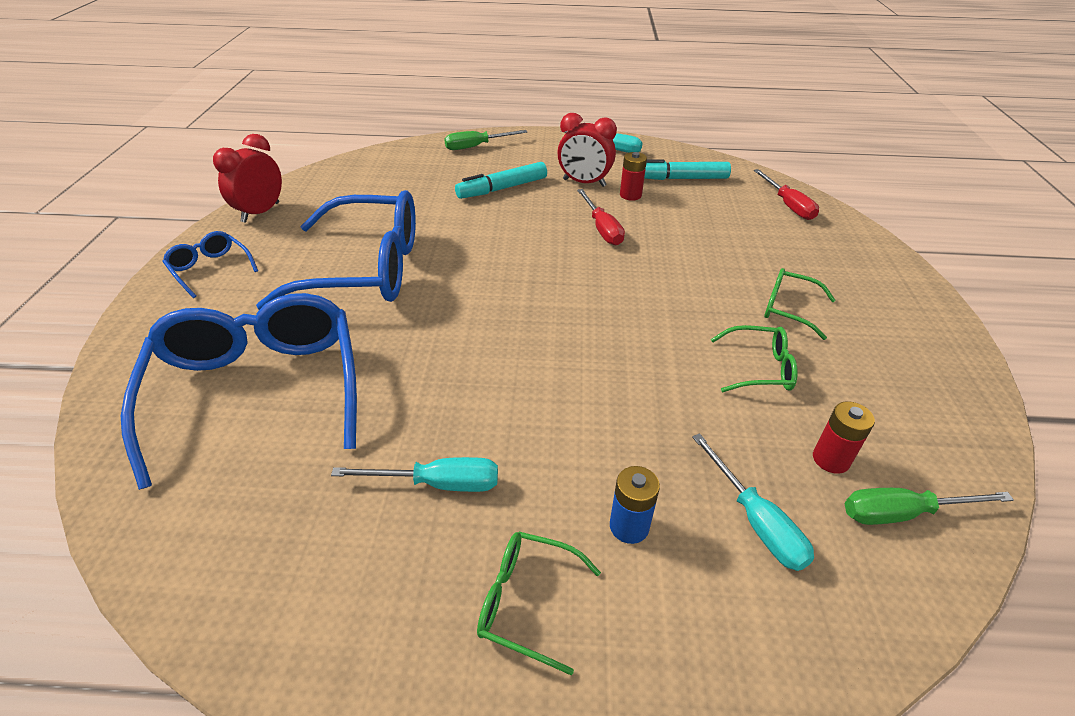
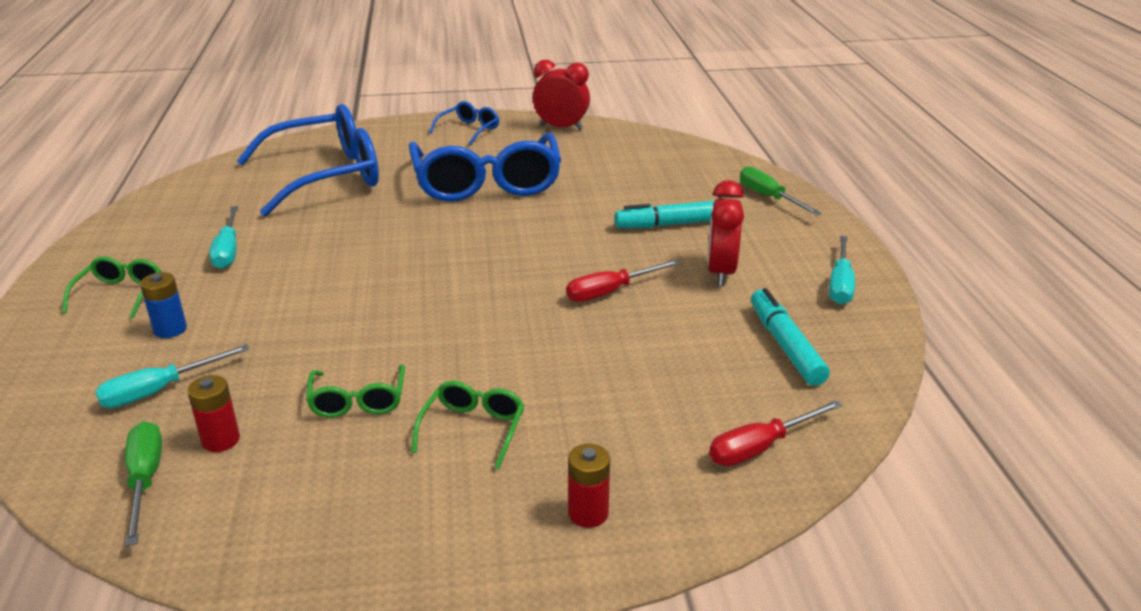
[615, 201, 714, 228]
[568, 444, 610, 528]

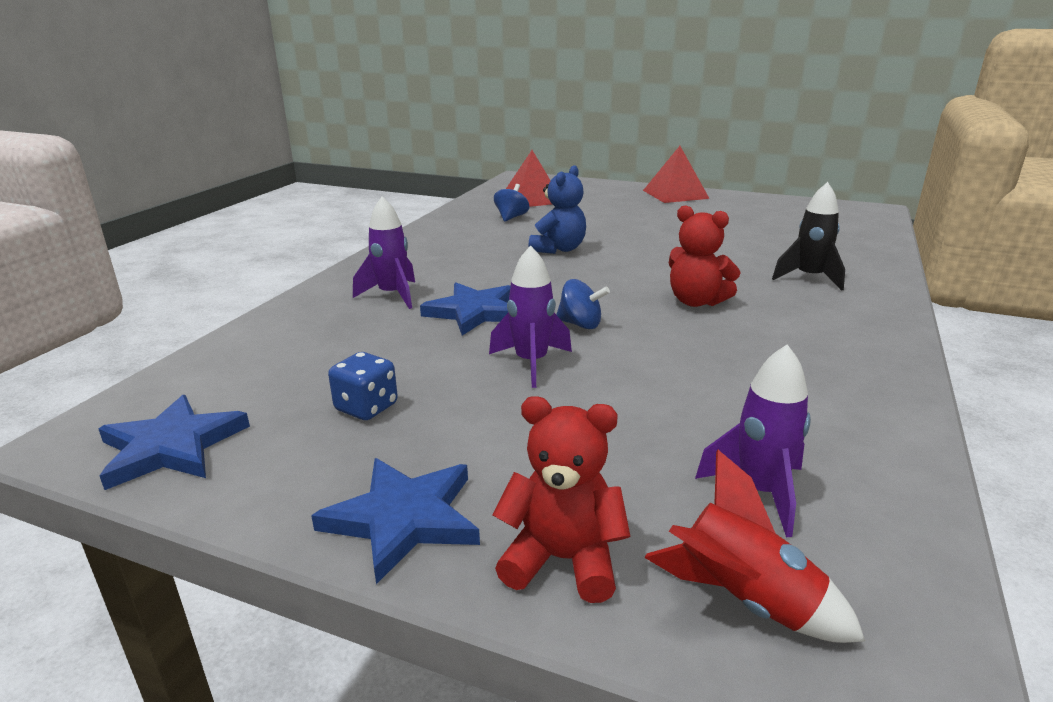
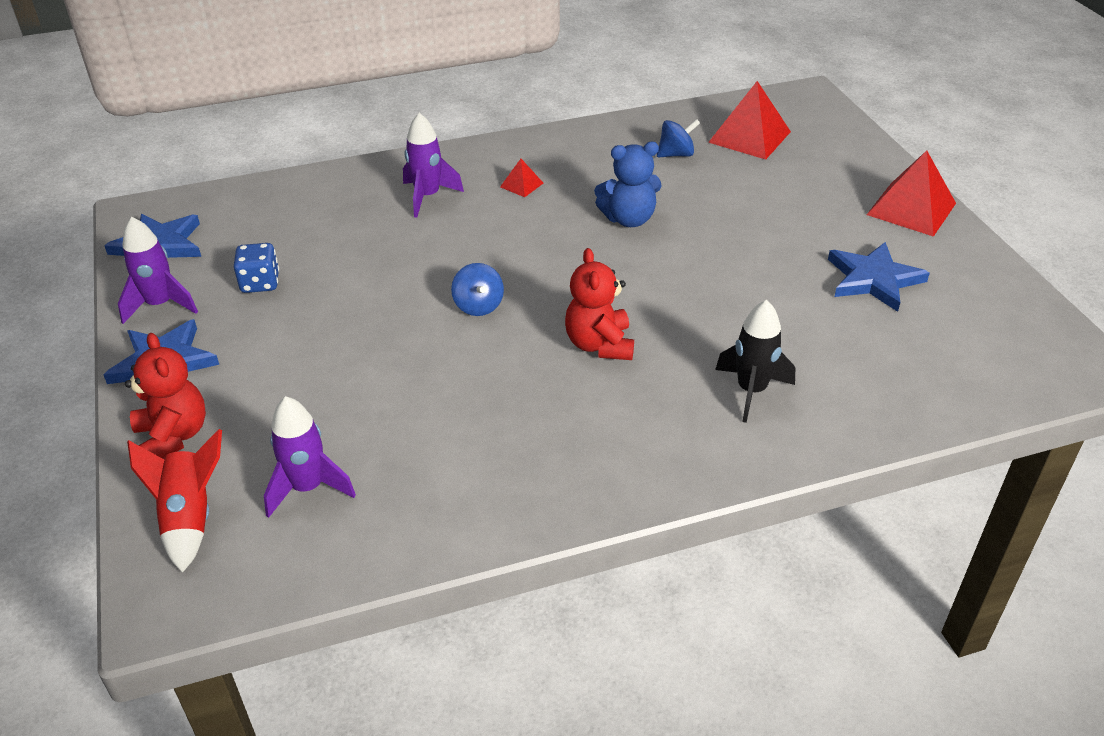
[828, 242, 930, 312]
[118, 217, 198, 324]
[500, 159, 543, 197]

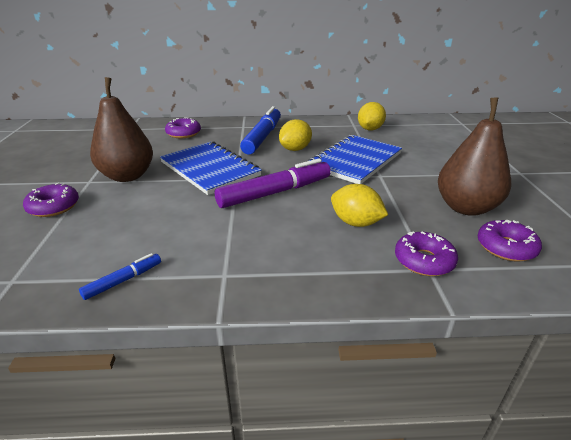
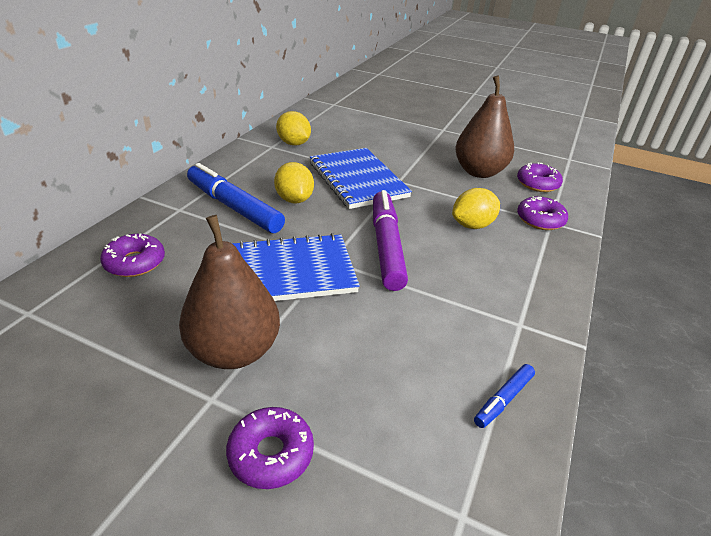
[474, 364, 535, 428]

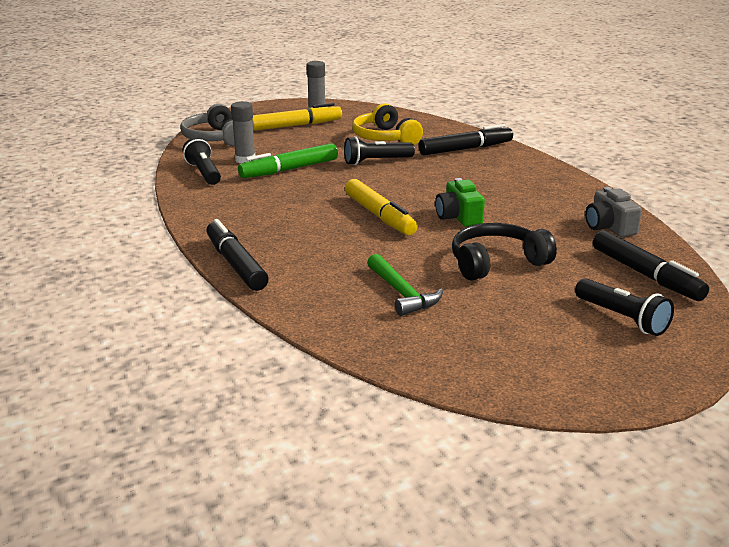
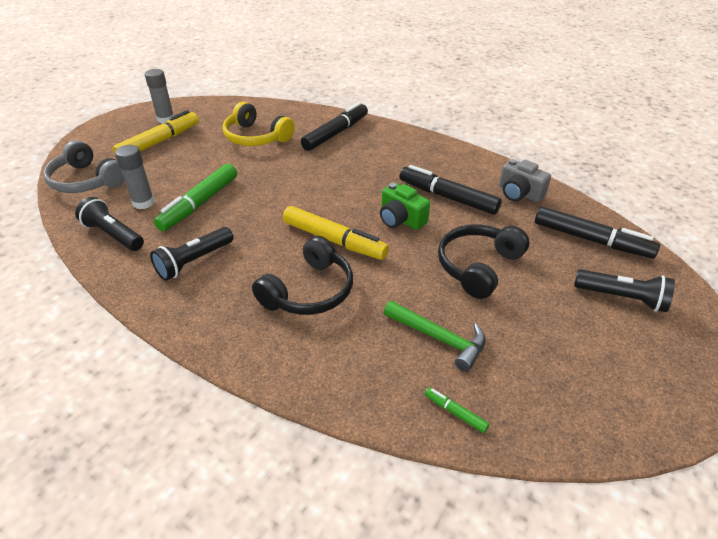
[400, 165, 502, 215]
[150, 227, 233, 281]
[252, 236, 353, 315]
[425, 387, 489, 433]

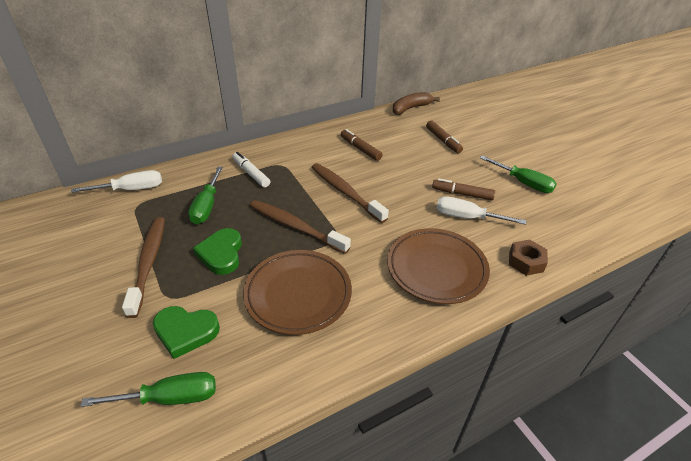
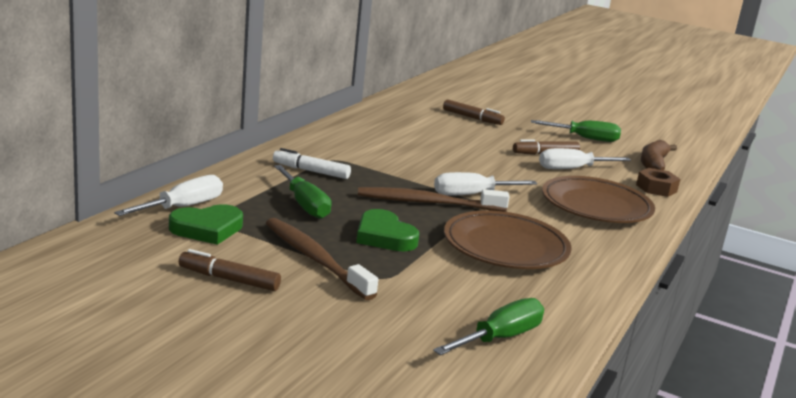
[169, 204, 243, 245]
[312, 163, 389, 223] (first image)
[179, 249, 281, 291]
[641, 140, 677, 170]
[434, 172, 537, 196]

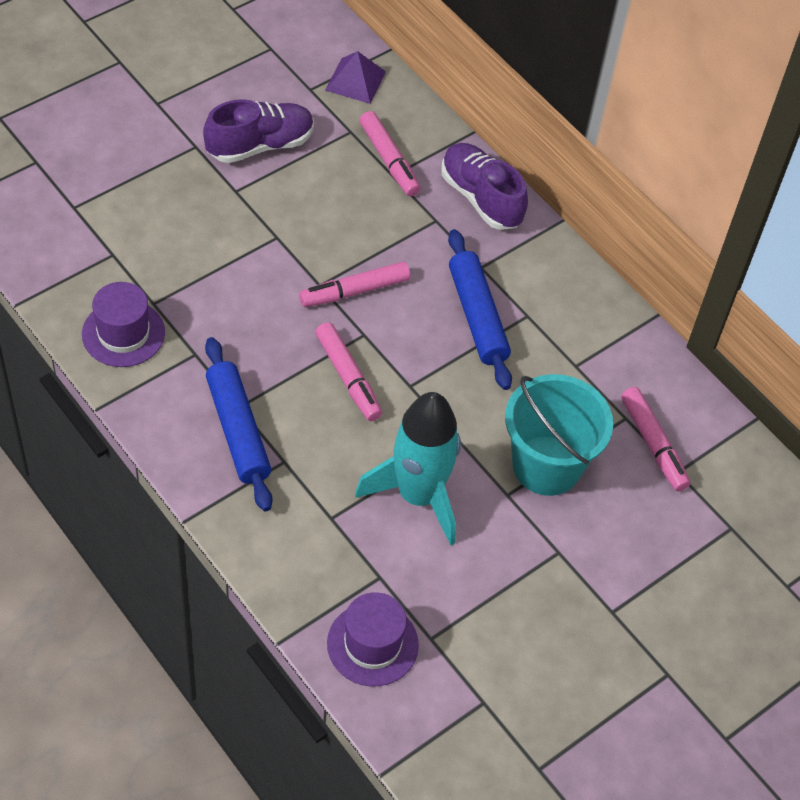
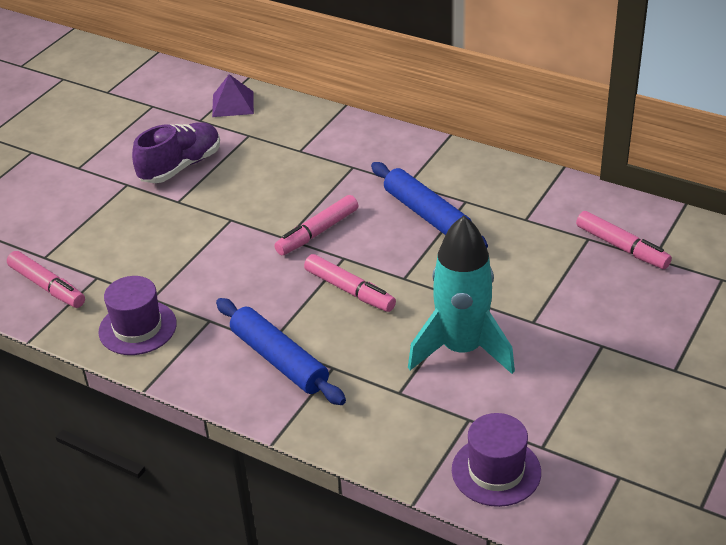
[7, 251, 85, 308]
[441, 143, 528, 230] (first image)
[505, 374, 613, 496] (first image)

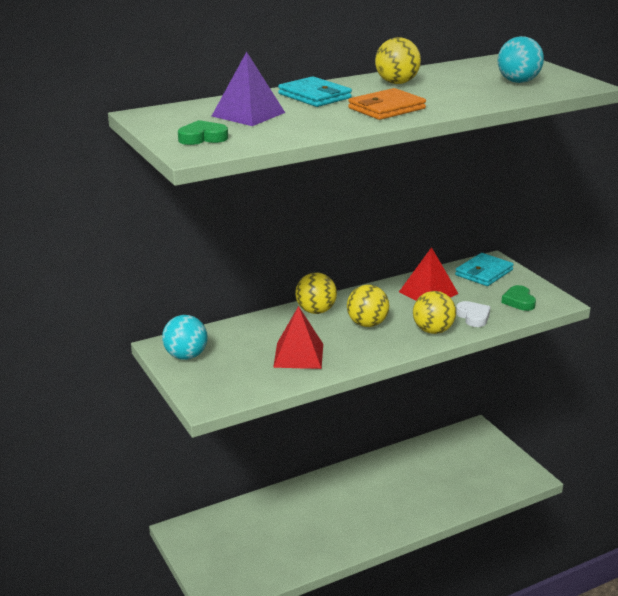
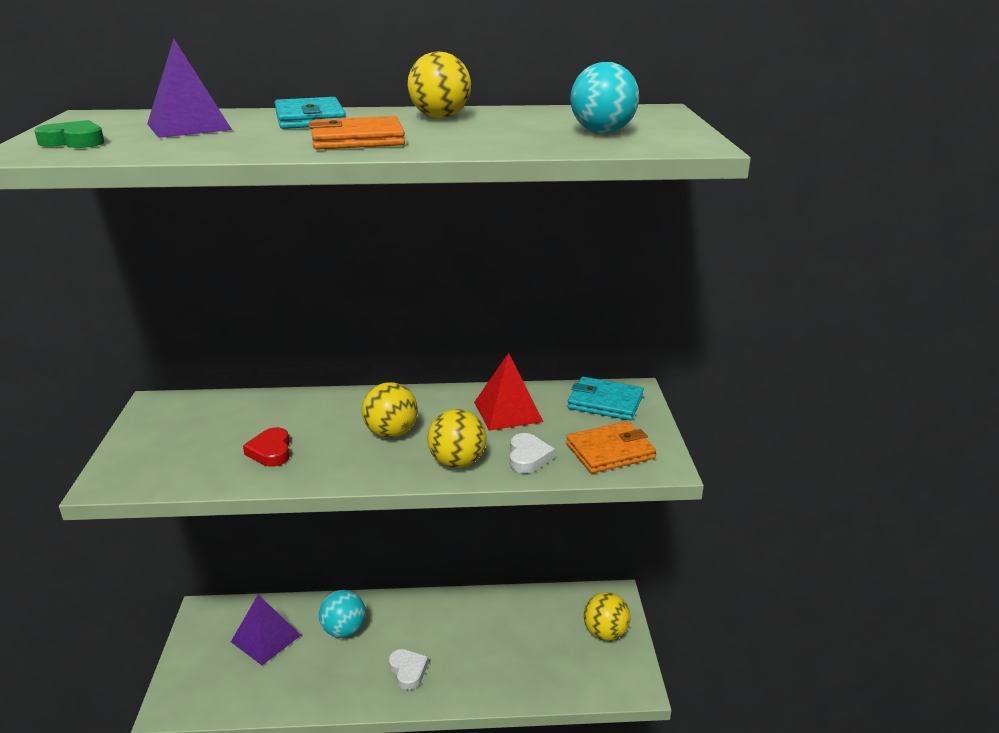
[319, 590, 366, 638]
[243, 427, 290, 467]
[584, 592, 630, 641]
[567, 377, 644, 420]
[566, 421, 656, 473]
[231, 595, 301, 665]
[389, 649, 428, 690]

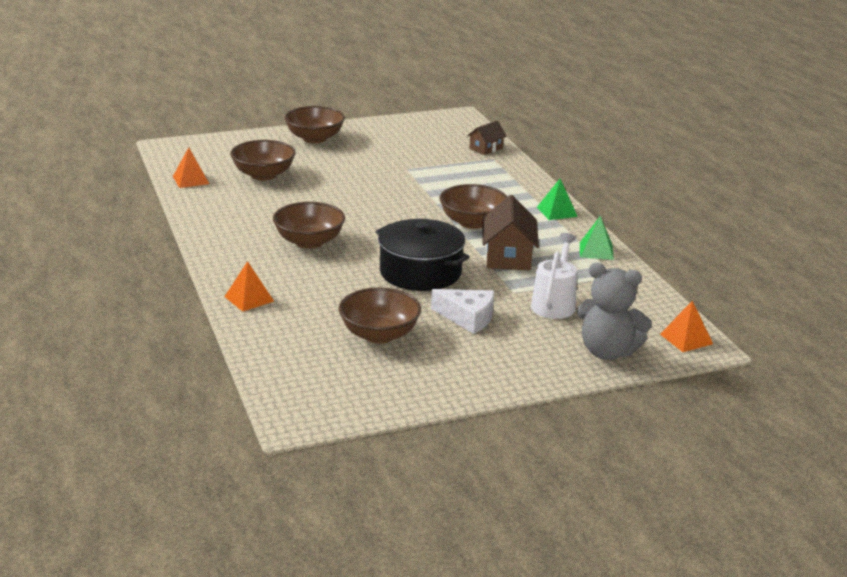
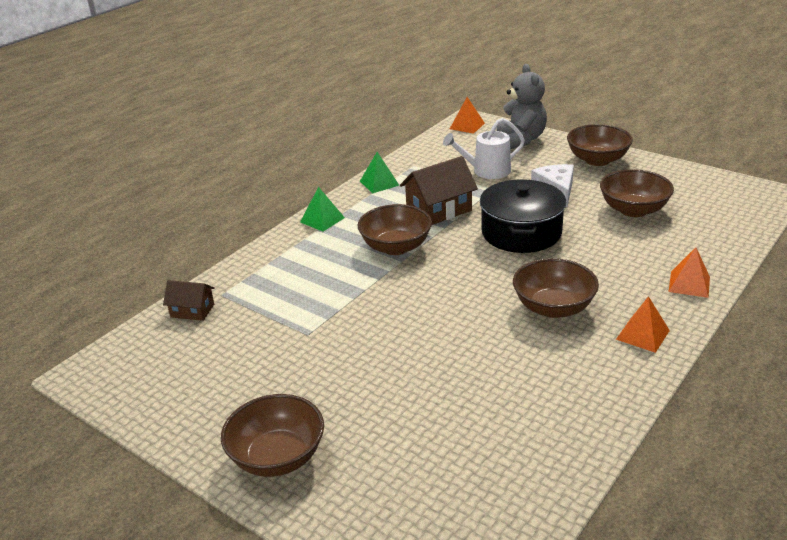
[616, 296, 670, 353]
[567, 124, 633, 166]

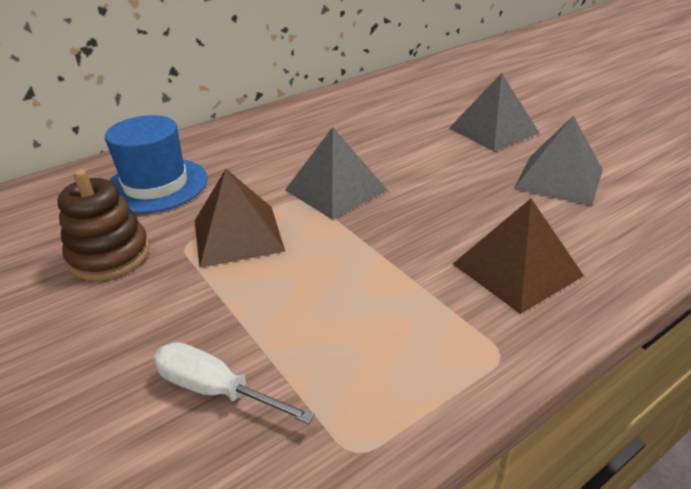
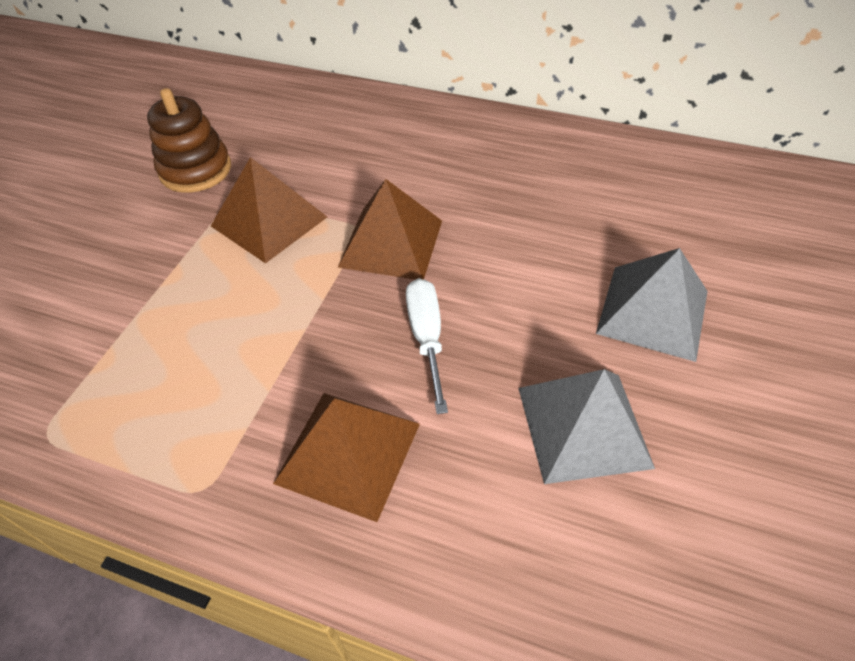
[105, 115, 208, 214] (first image)
[406, 278, 448, 414]
[338, 179, 442, 280]

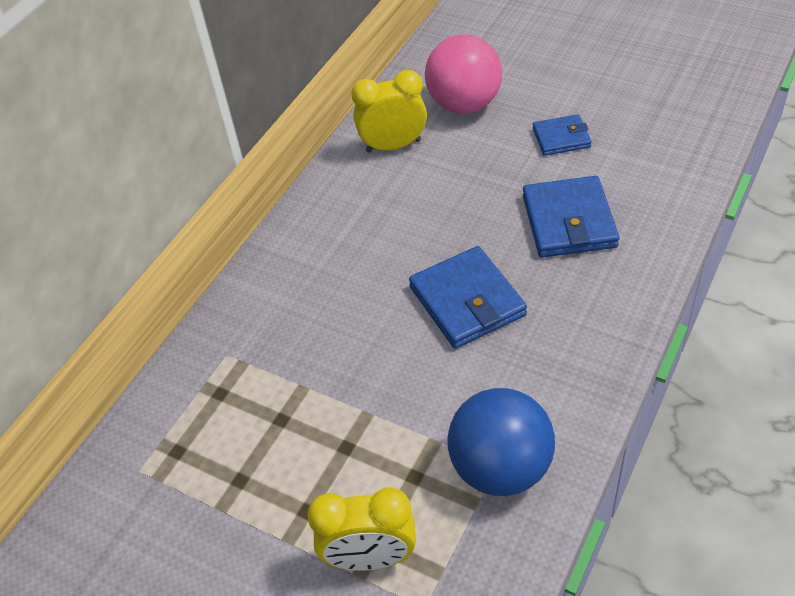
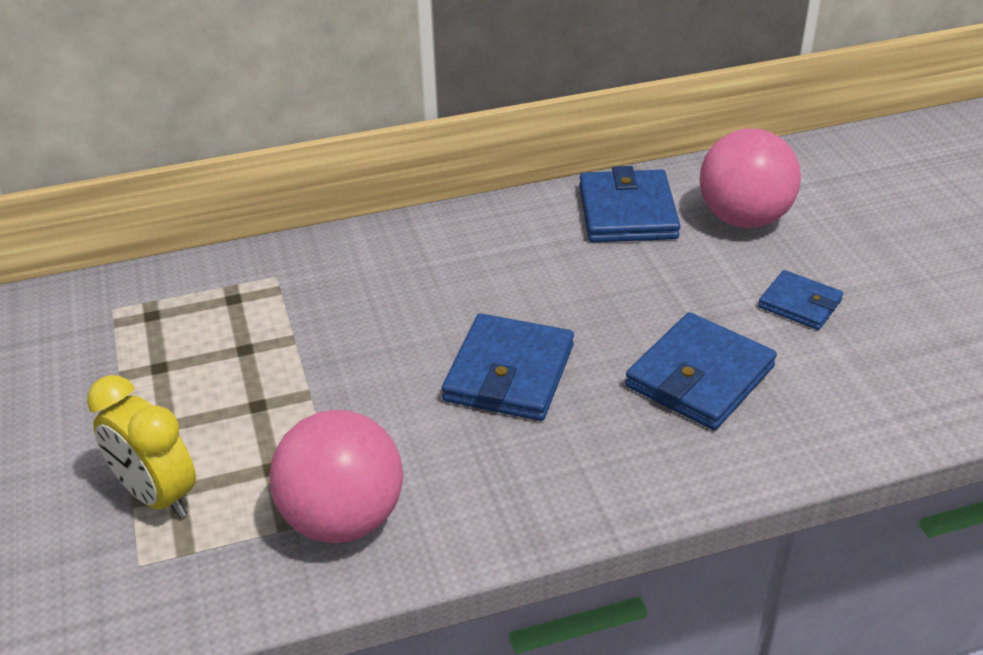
[579, 166, 680, 242]
[269, 410, 403, 543]

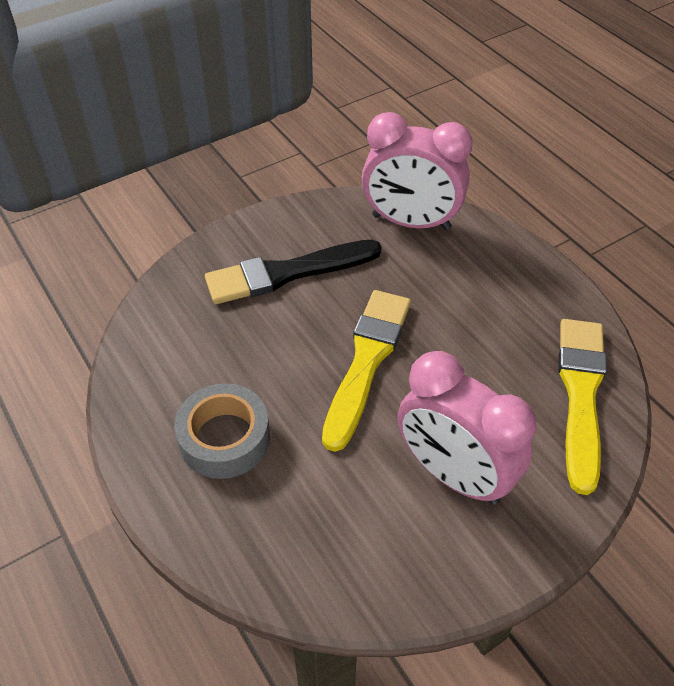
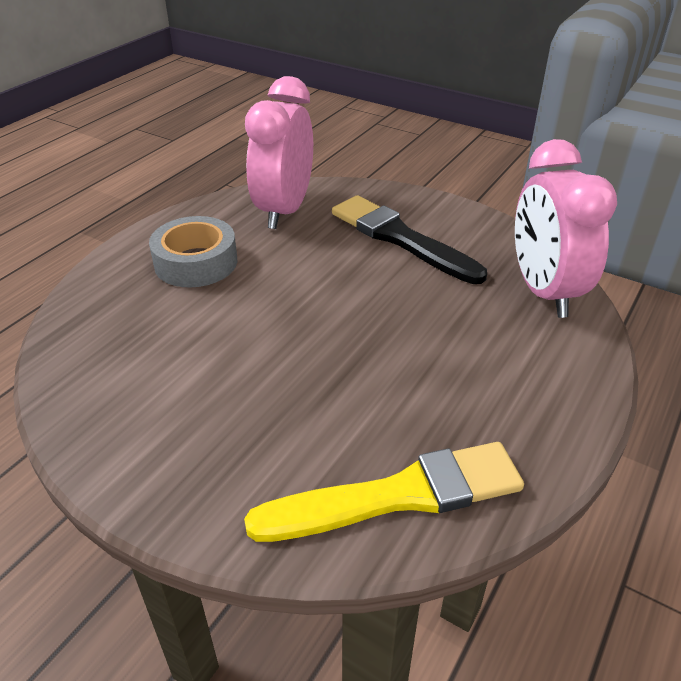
[322, 290, 411, 452] (first image)
[245, 76, 313, 229]

